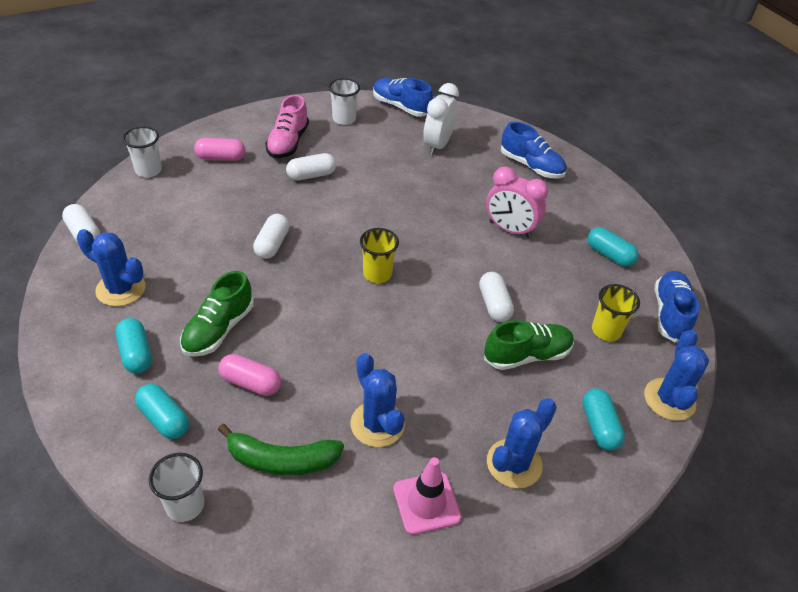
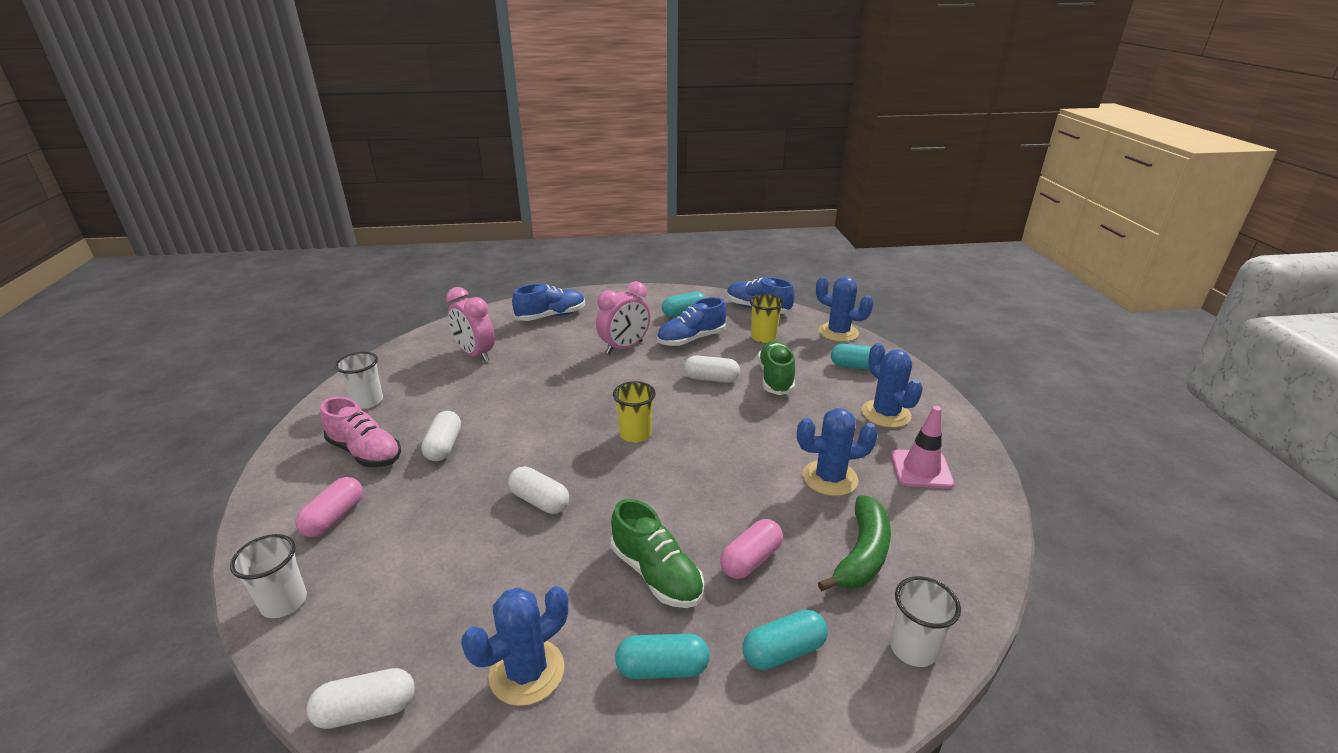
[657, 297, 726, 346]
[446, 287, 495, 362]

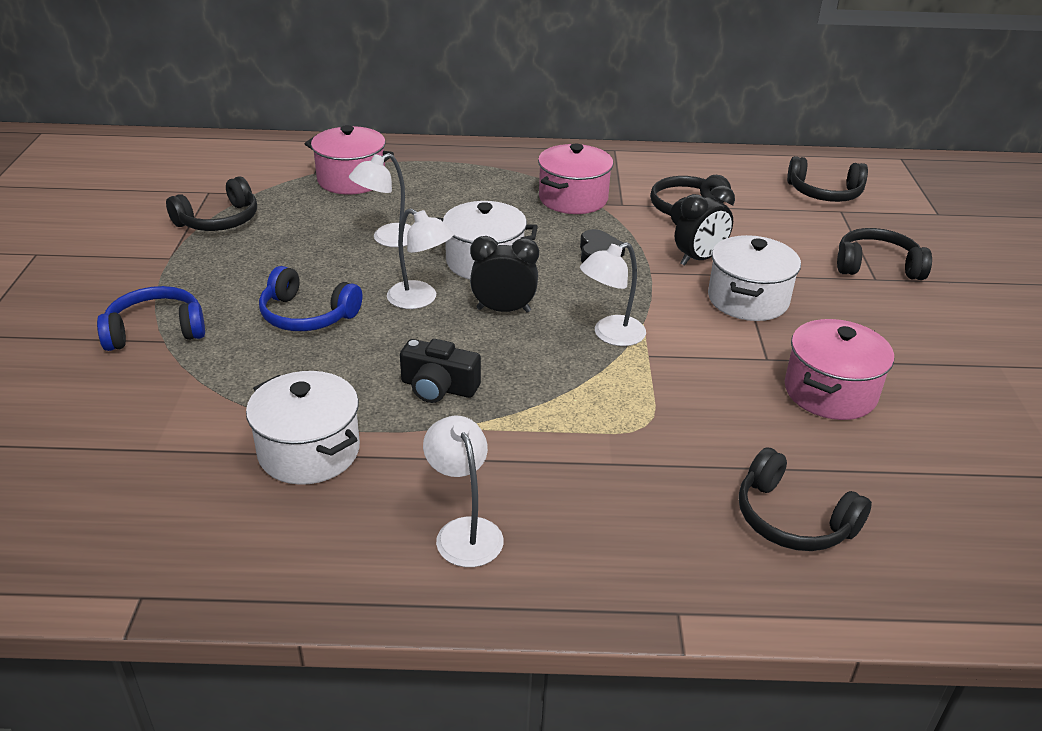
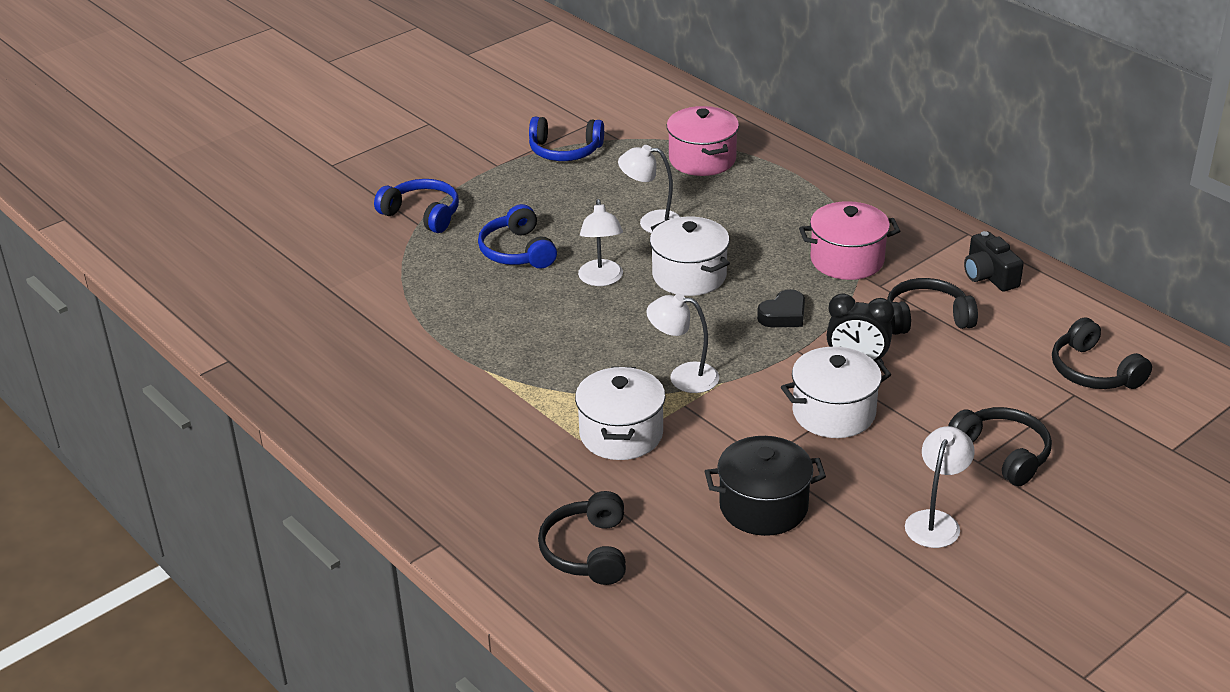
[529, 117, 604, 161]
[575, 366, 666, 460]
[964, 231, 1024, 291]
[905, 426, 975, 548]
[470, 236, 539, 313] (first image)
[705, 436, 826, 536]

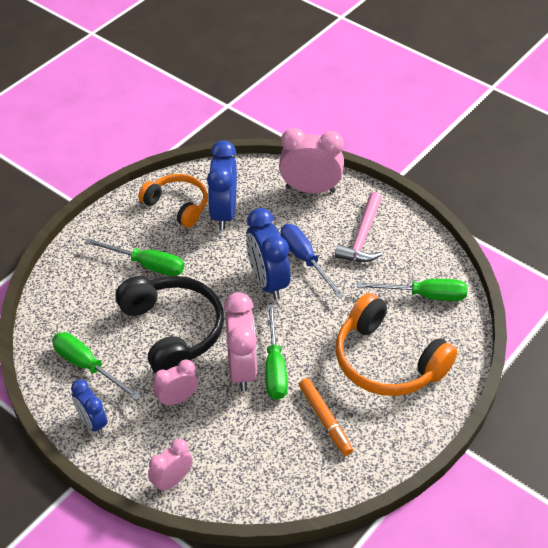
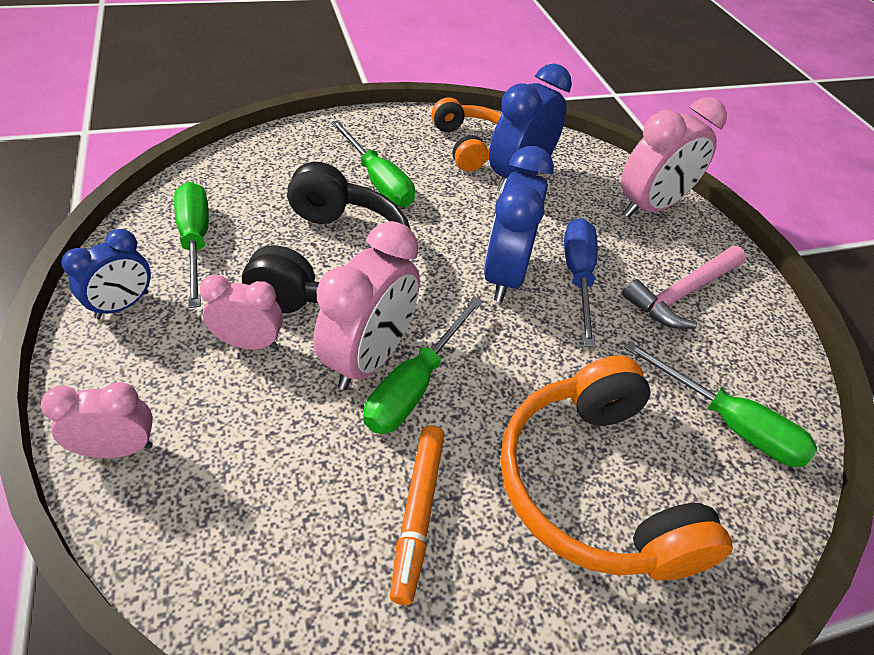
[62, 229, 151, 319]
[621, 97, 727, 217]

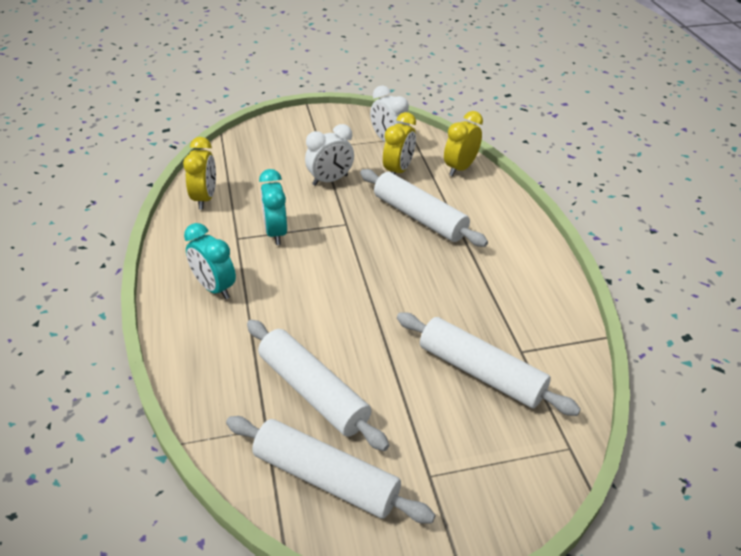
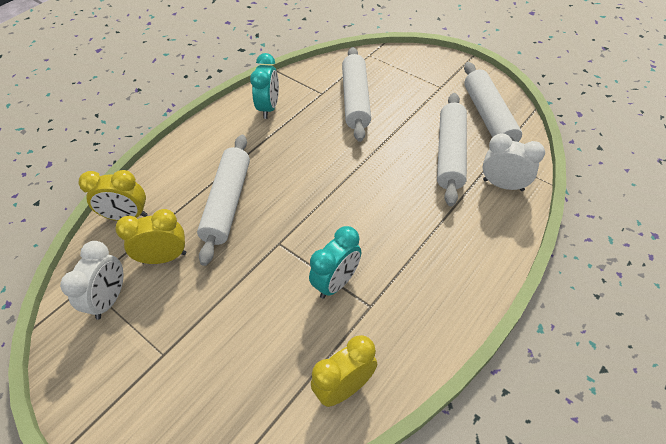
[250, 53, 279, 119]
[483, 133, 545, 191]

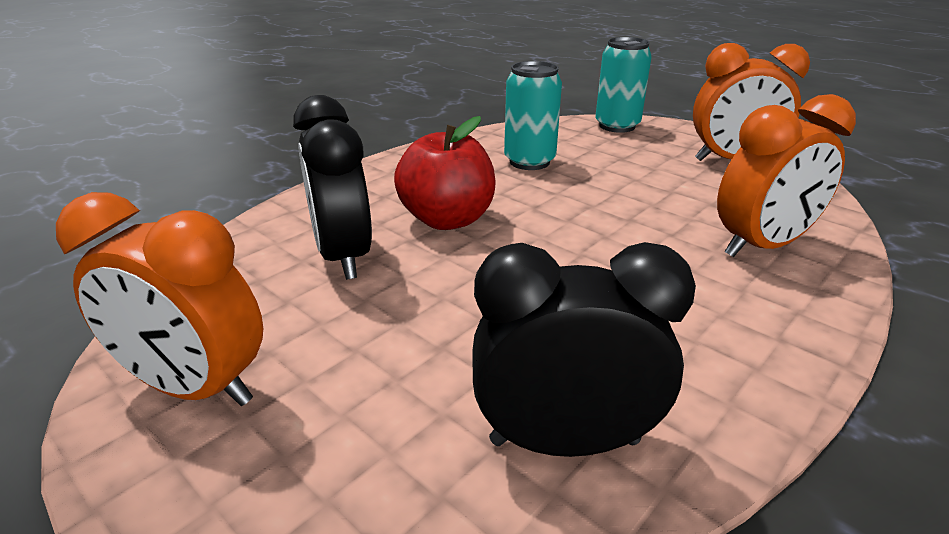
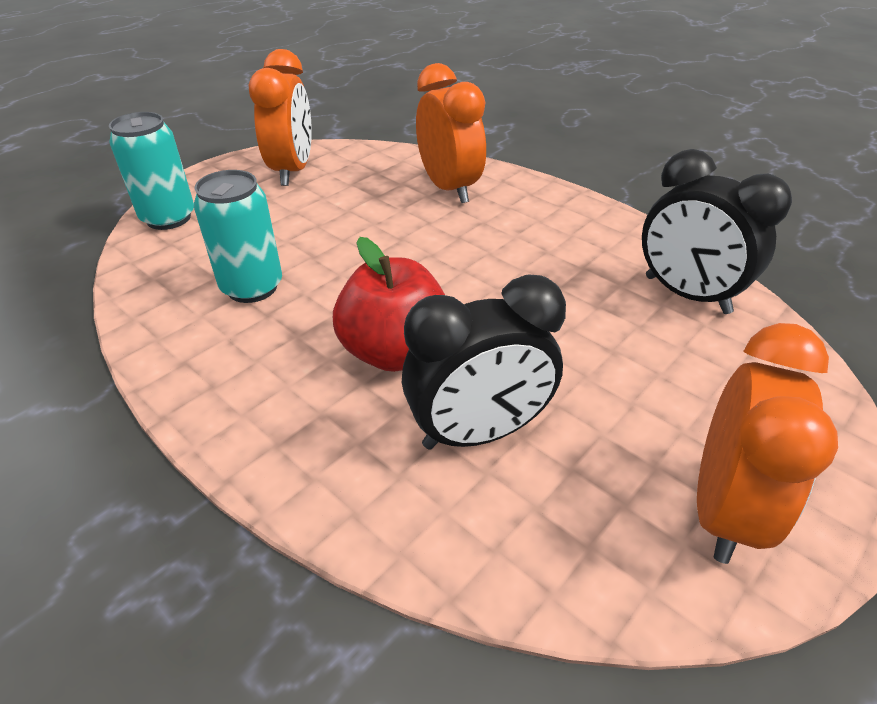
[642, 149, 792, 314]

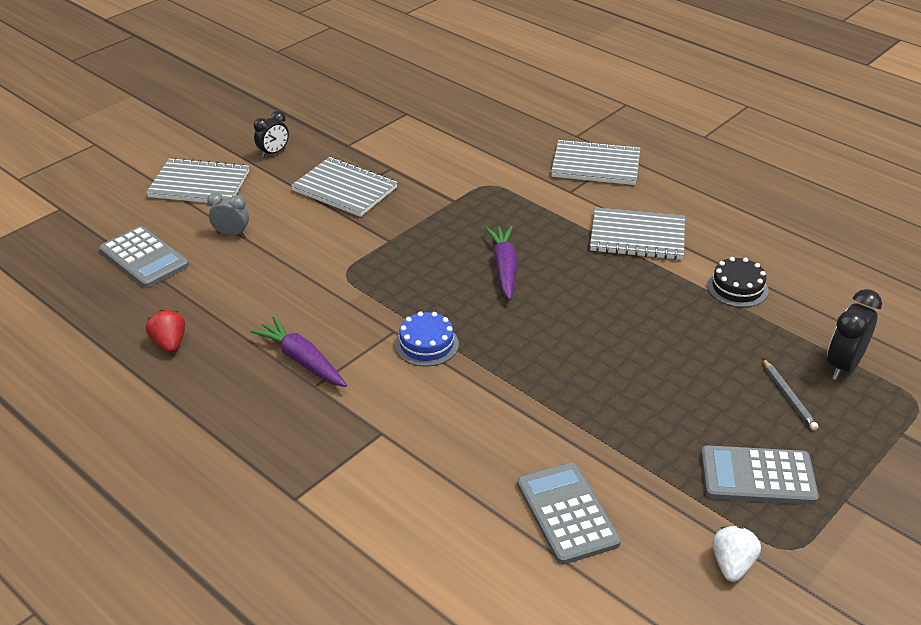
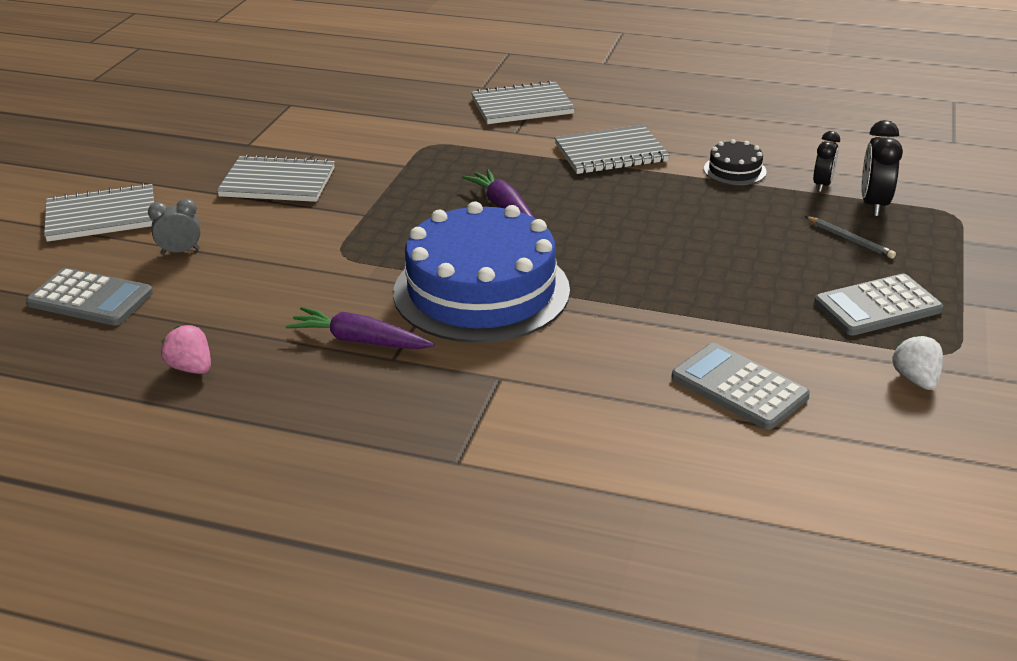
[161, 325, 211, 374]
[813, 131, 840, 192]
[393, 202, 570, 343]

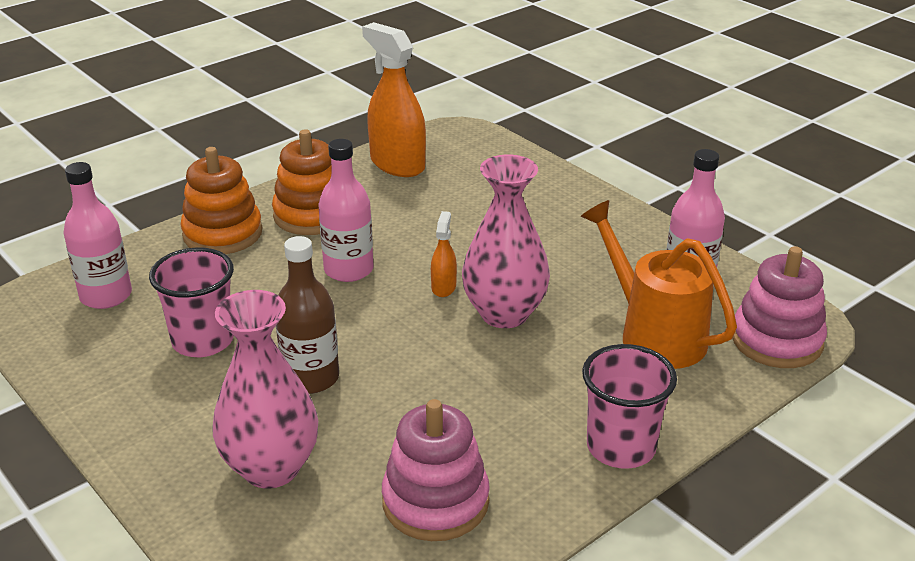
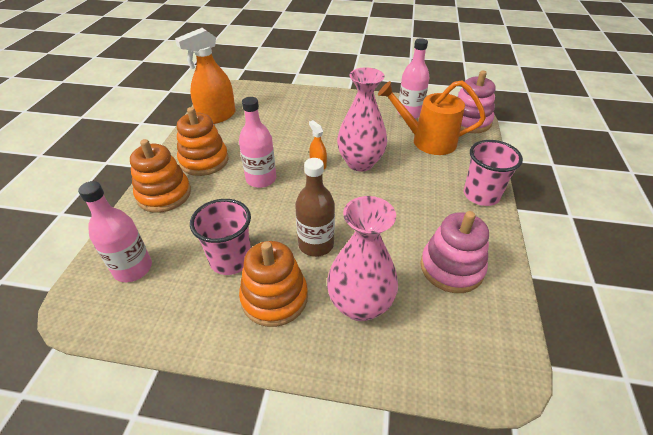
[175, 28, 235, 124]
[239, 241, 308, 327]

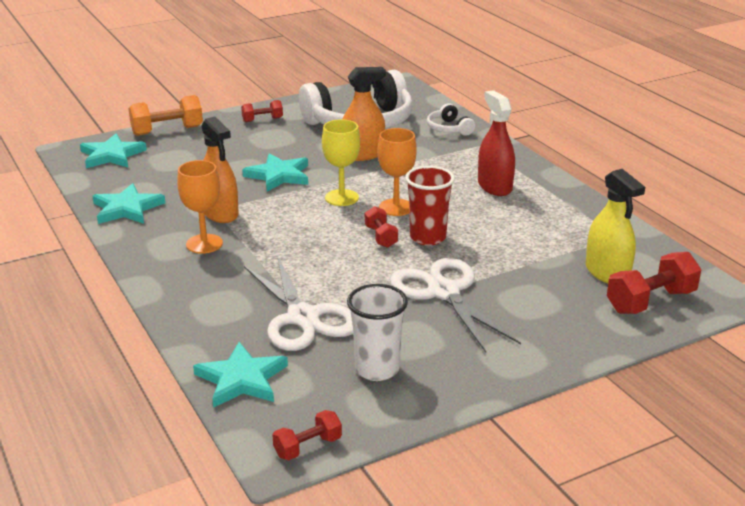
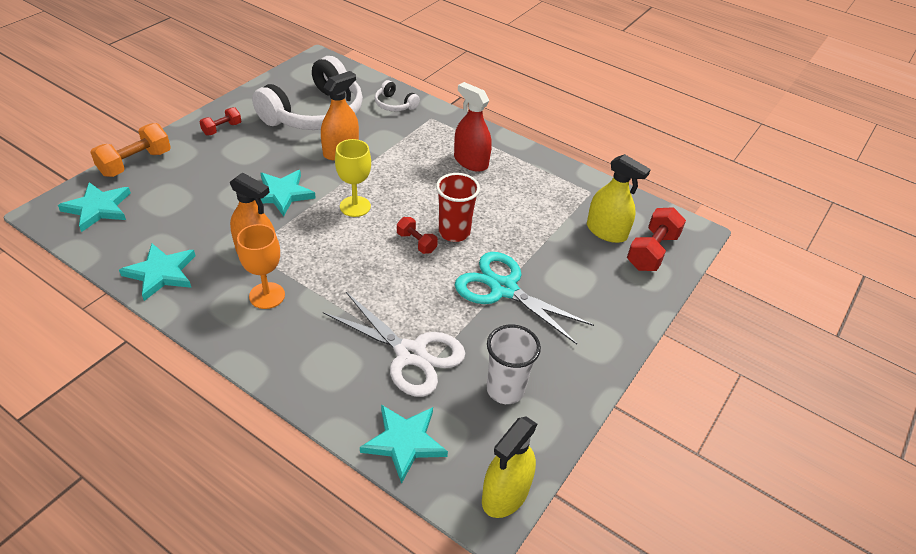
[482, 416, 537, 518]
[377, 128, 417, 216] (first image)
[455, 252, 594, 345]

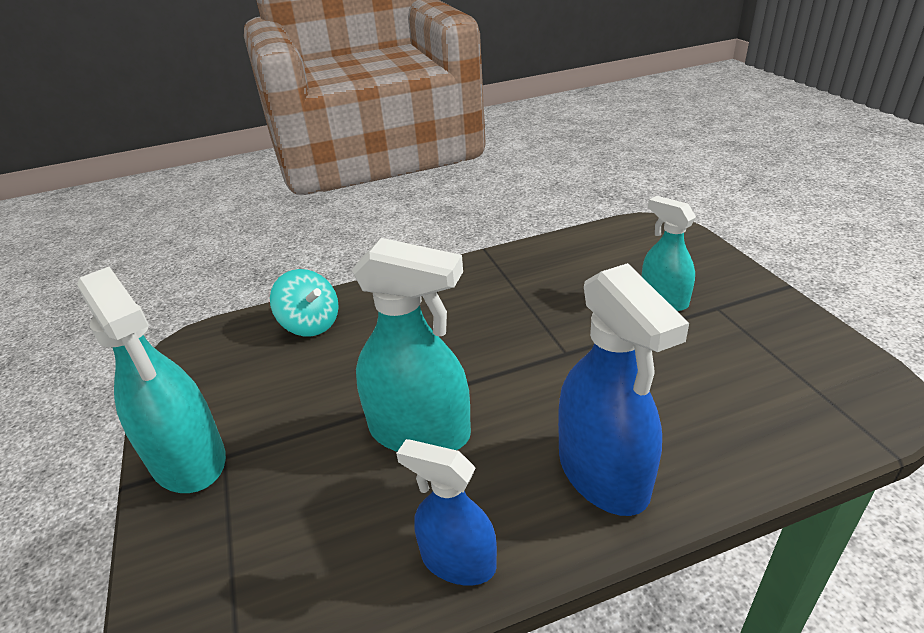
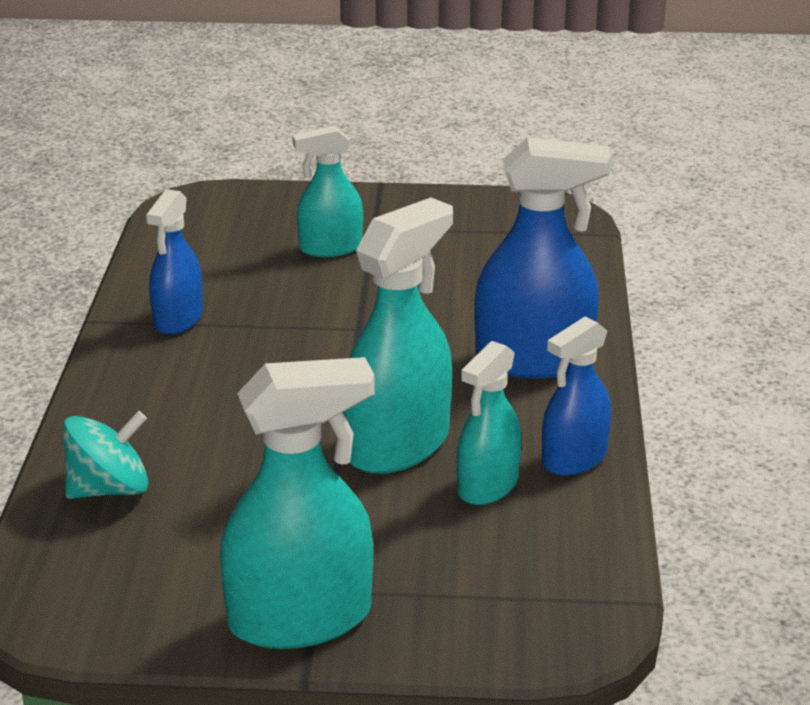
[146, 189, 203, 335]
[457, 341, 522, 505]

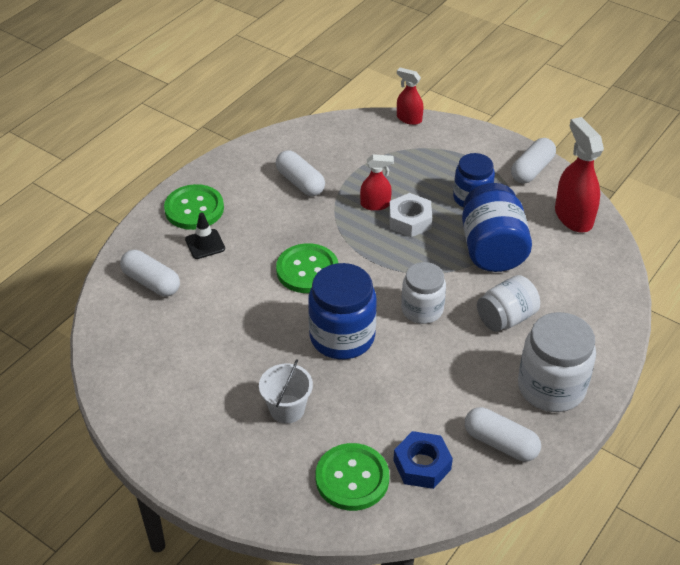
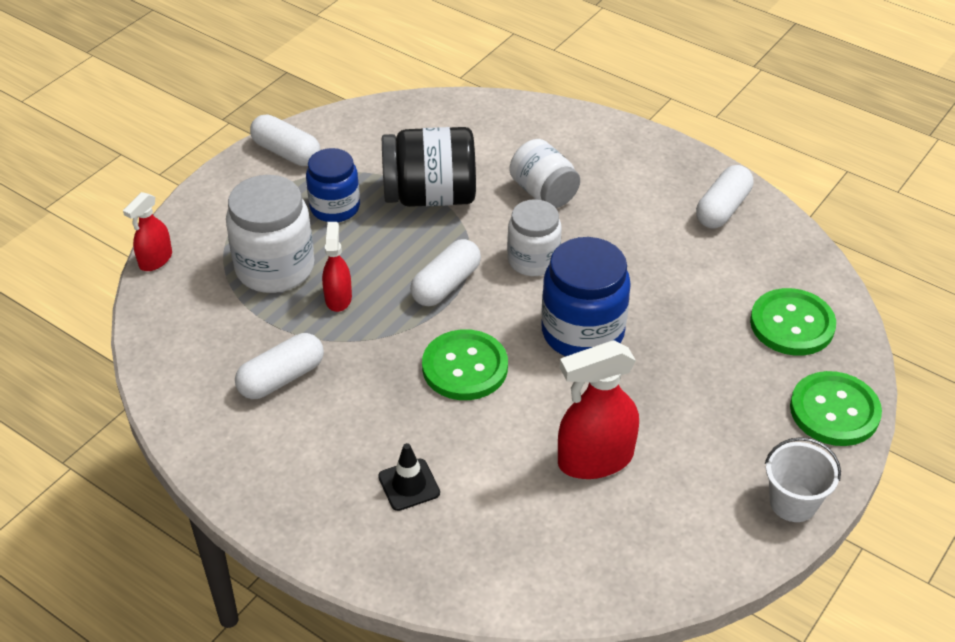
[410, 239, 481, 306]
[790, 371, 882, 446]
[765, 437, 841, 522]
[389, 193, 432, 237] (first image)
[393, 431, 453, 489] (first image)
[382, 127, 476, 207]
[226, 175, 314, 293]
[558, 340, 639, 479]

